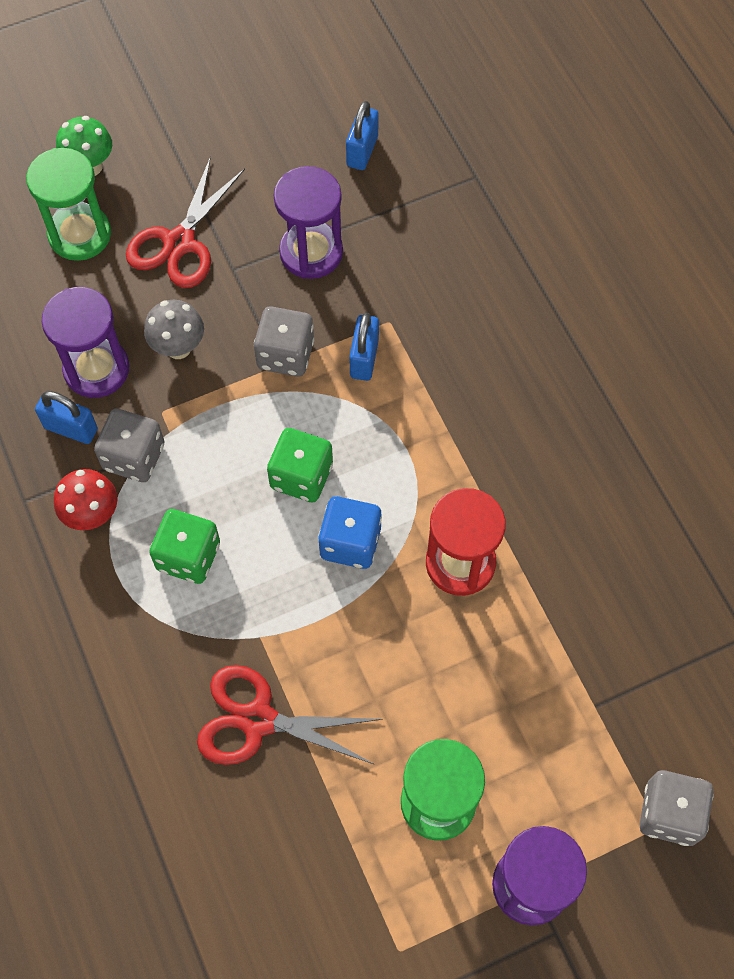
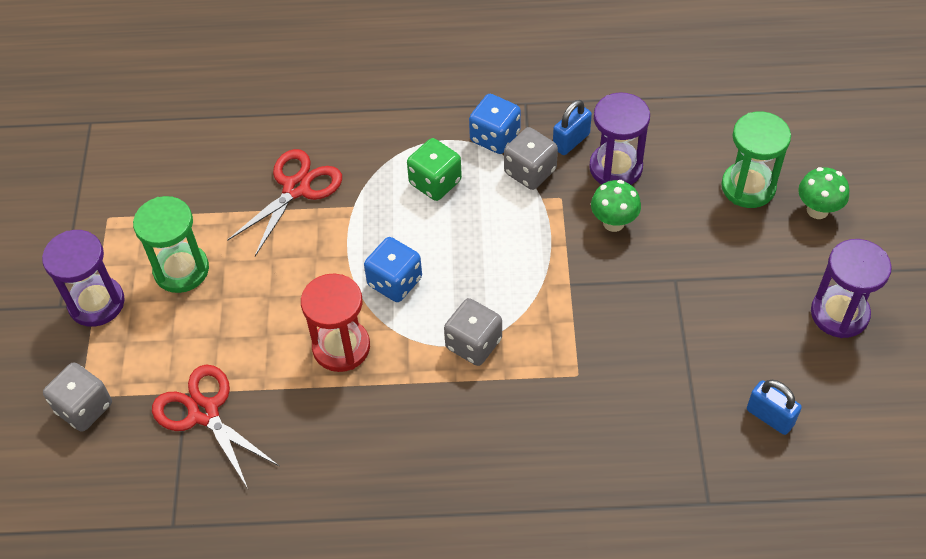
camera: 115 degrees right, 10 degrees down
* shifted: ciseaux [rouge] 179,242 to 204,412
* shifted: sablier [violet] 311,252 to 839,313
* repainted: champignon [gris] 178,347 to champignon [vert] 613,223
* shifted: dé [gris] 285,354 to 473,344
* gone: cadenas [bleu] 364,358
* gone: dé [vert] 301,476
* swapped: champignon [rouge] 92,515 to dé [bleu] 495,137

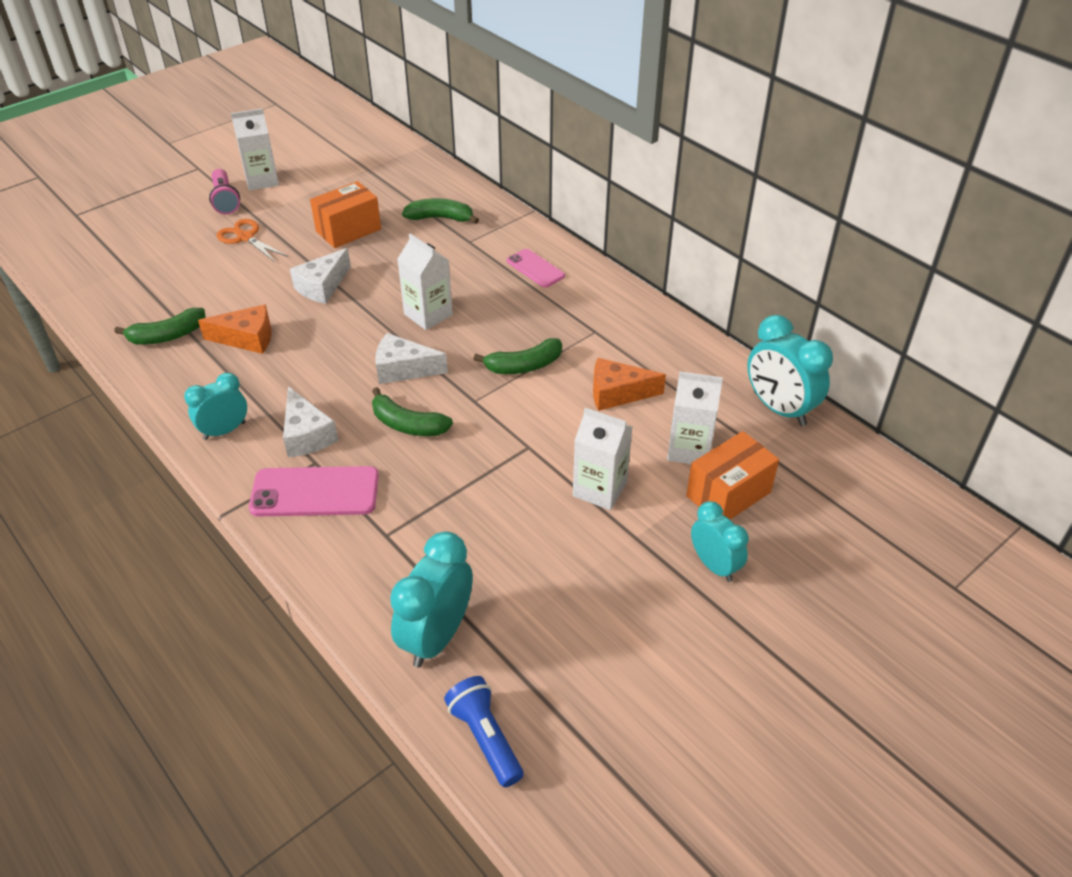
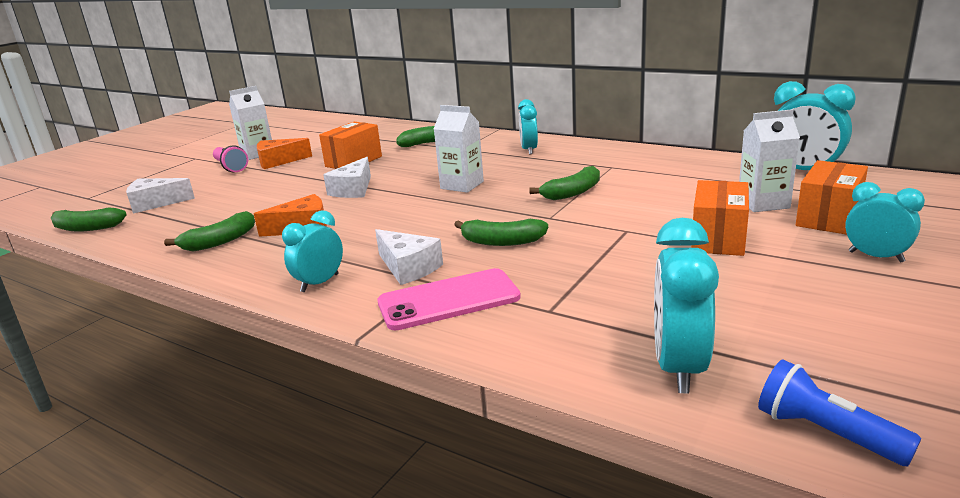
camera: 15 degrees left, 20 degrees down
* gone: ciseaux [orange] 246,237
* swapped: téléphone [rose] 535,268 to réveil [turquoise] 529,150
* shifted: fromage [blanc] 403,369 to 155,203
* shifted: fromage [orange] 617,393 to 278,161
* swapped: brique de lait [blanc] 600,489 to boîte [orange] 718,239
* new: banane [vert] 87,228

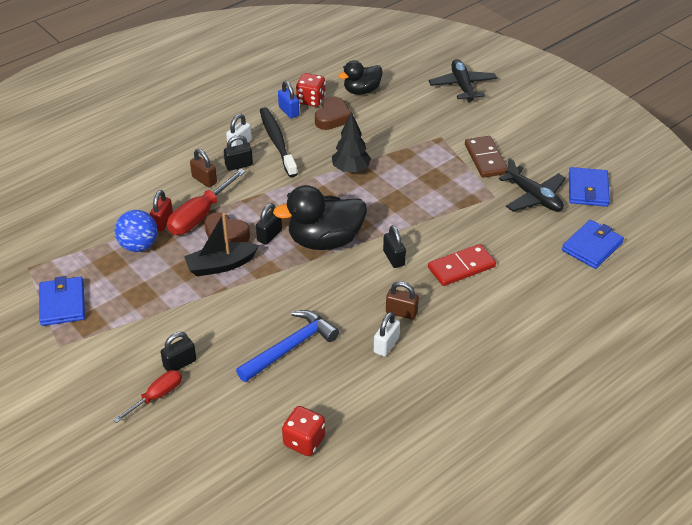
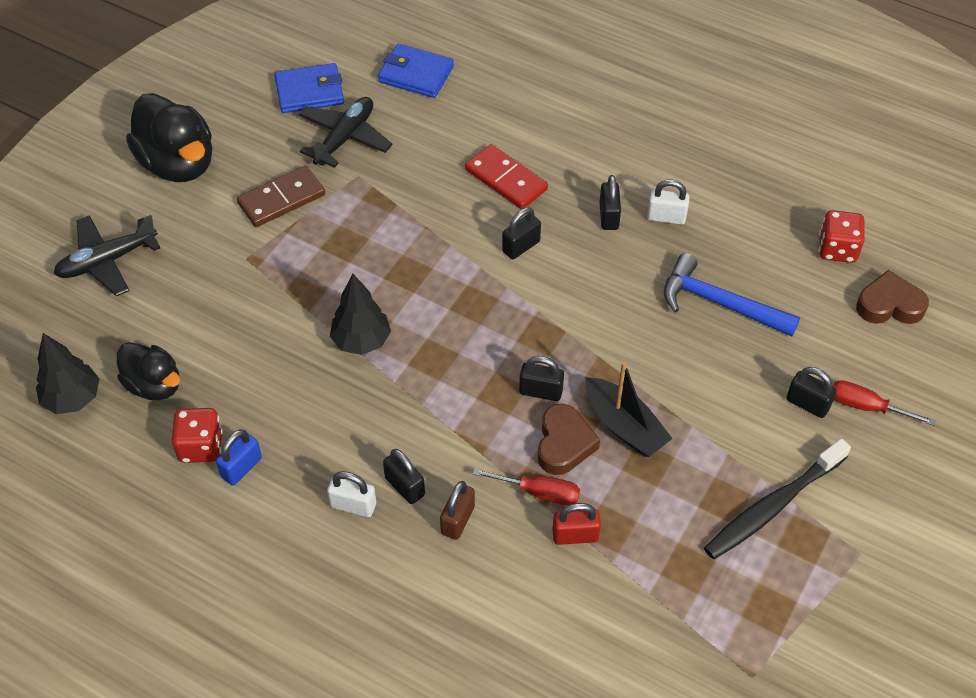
camera: 110 degrees left, 10 degrees up
* shifted: cœur [marron] 332,117 to 889,305
* shifted: brosse à dents [noir] 277,142 to 773,506
* scaled: tournevis [rouge] 200,215 = 538,492 x0.63
* shifted: canard [noir] 325,240 to 178,164
* gone: balle [bleu] 139,246
* gone: portefeuille [bleu] 62,304
* repainted: cadenas [marron] 401,312 to cadenas [noir] 609,216
* new: arbre [noir] 72,399

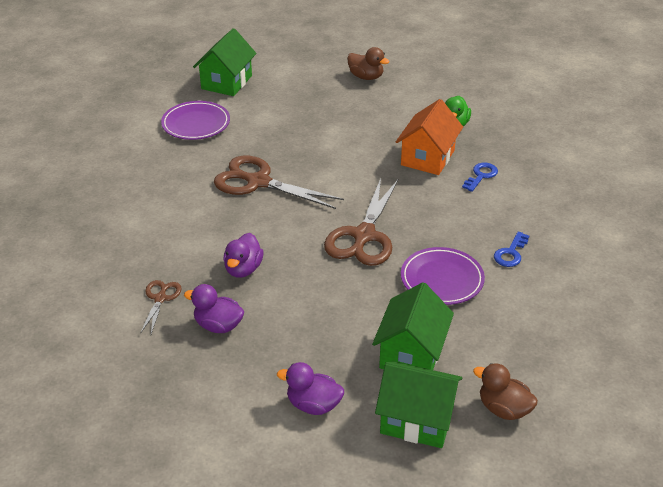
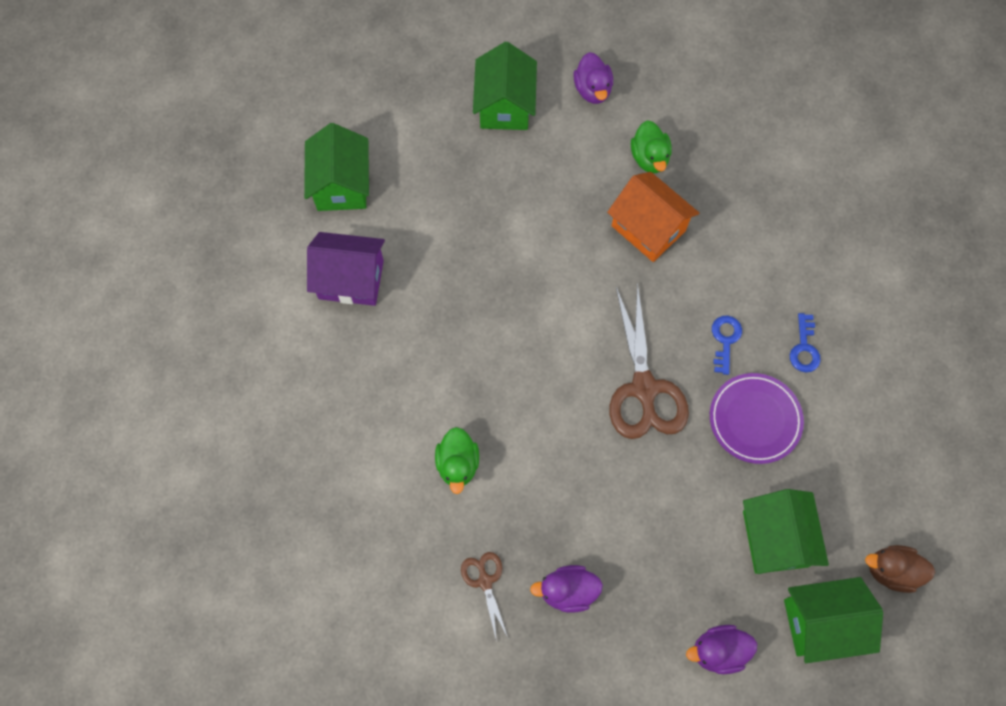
camera: 25 degrees left, 30 degrees up
* swapped: canard [marron] 366,77 to maison [vert] 505,106
* rotated: maison [orange] 428,158 = 648,228 45 degrees counterclockwise
* swapped: assiette [violet] 196,124 to maison [violet] 351,279
* gone: ciseaux [marron] 258,182
* shifted: clé [bleu] 481,176 to 725,340
* shifted: canard [violet] 243,269 to 592,90
* new: canard [vert] 458,464

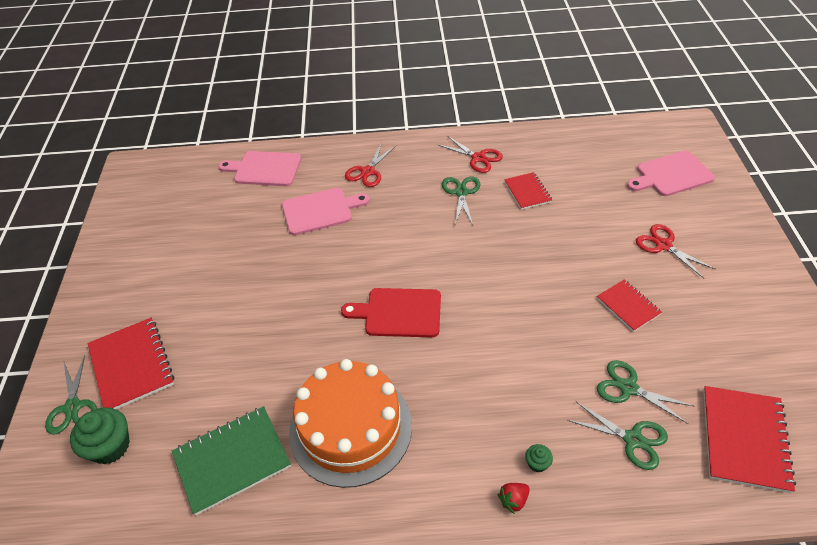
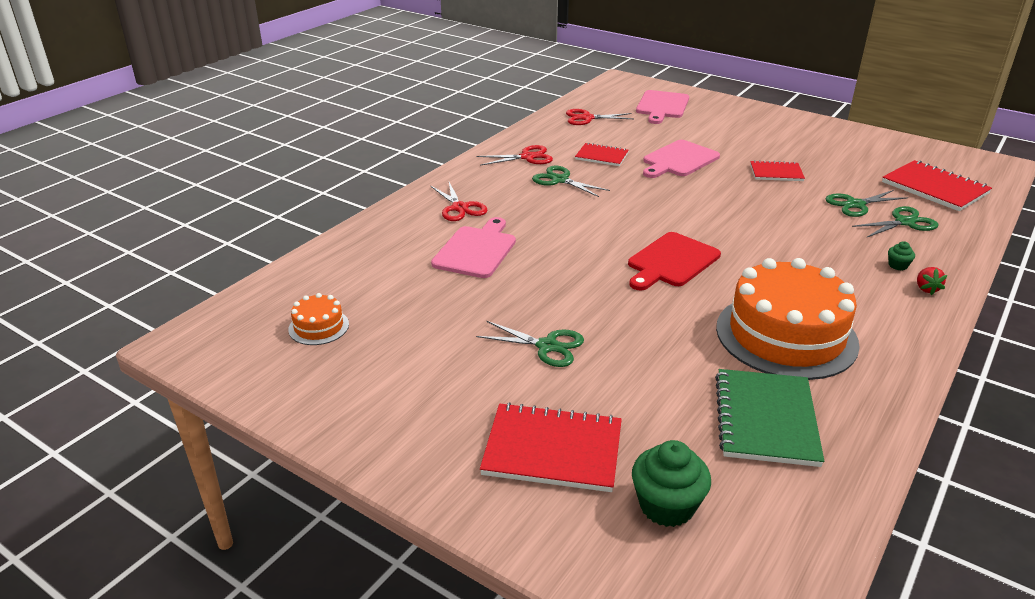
camera: 55 degrees left, 15 degrees down
* shifted: planche à découper [rose] 264,169 to 679,160
* shifted: ciseaux [rouge] 663,245 to 587,118
* shifted: ciseaux [vert] 73,407 to 547,346
* new: gâteau [orange] 318,327

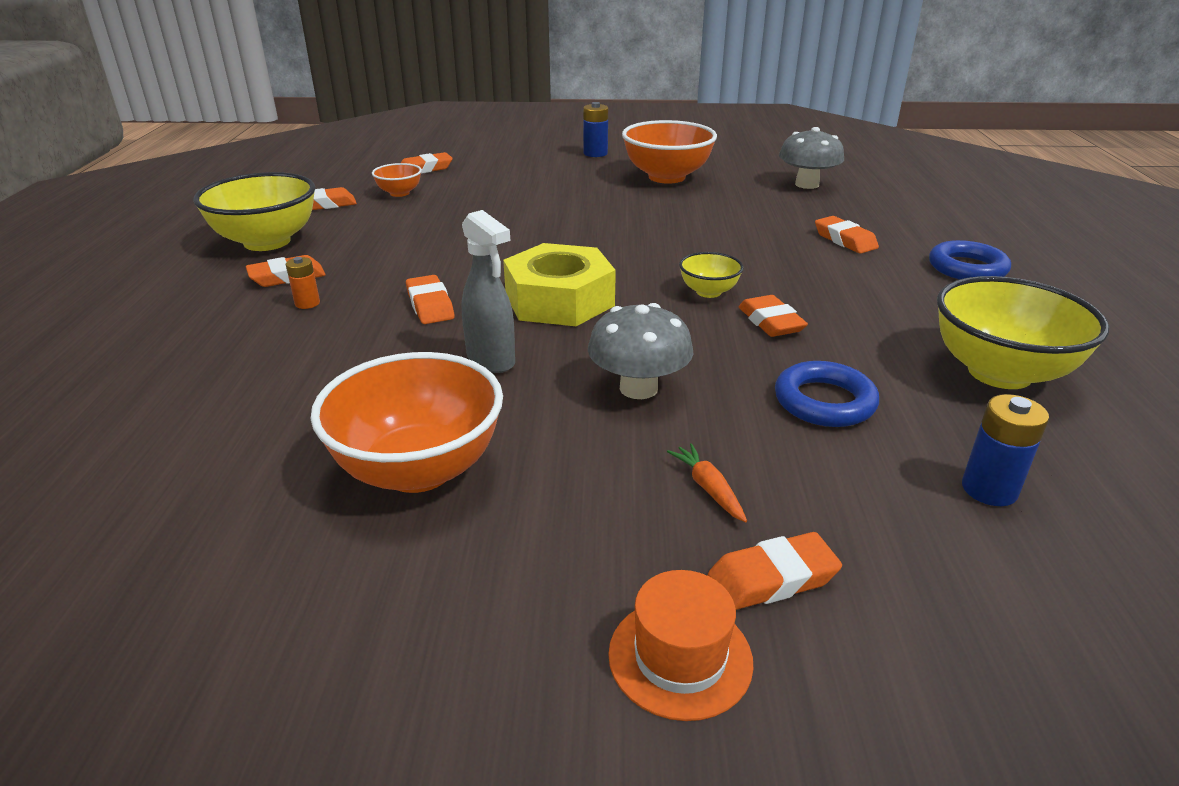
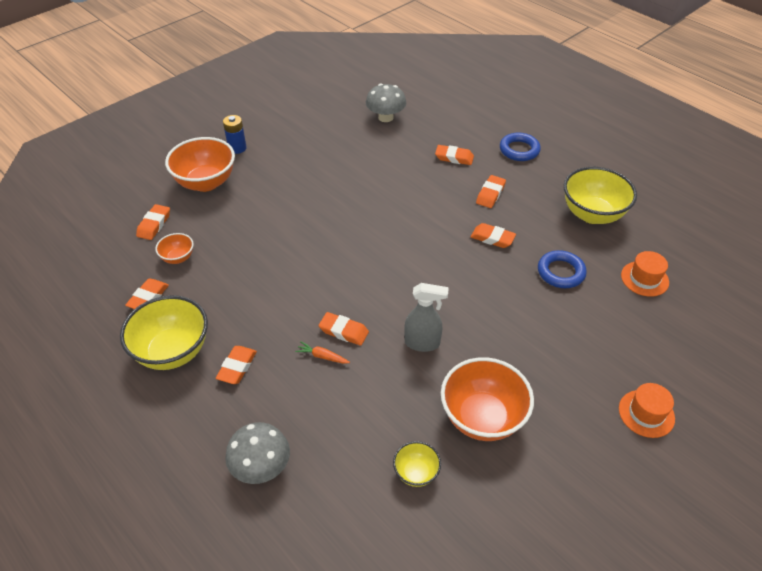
camera: 45 degrees left, 15 degrees up
* shifted: bol [orange] 667,177 to 206,182
* gone: écrou [jaune] 559,300
* shifted: bol [jaune] 708,292 to 416,473
* gone: pile [orange] 307,303
* shifted: champignon [gris] 638,388 to 261,467
* swapped: pile [bleu] 989,489 to chapeau [orange] 644,279
* shifted: carotte [orange] 708,488 to 322,356
* shifted: gomme [orange] 772,579 to 490,194

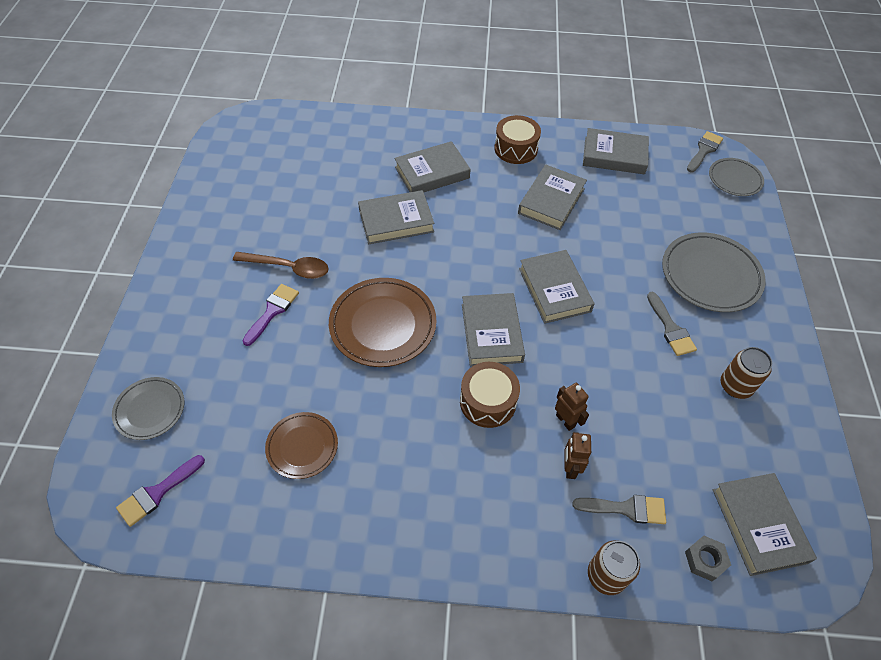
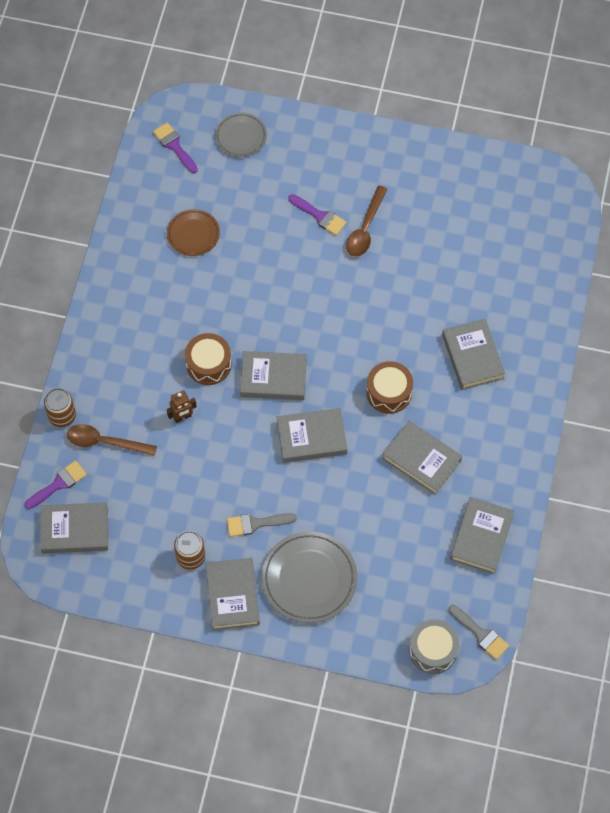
camera: 100 degrees right, 10 degrees up
* shifted: tambour [marron] 516,149 to 389,392
* swapped: assiette [gris] 734,179 to tambour [gris] 433,650
* shifted: livre [gris] 396,221 to 232,595
* gone: assiette [marron] 383,325
* gone: robot [marron] 570,468
* swapped: pinceau [gris] 626,508 to cuillère [marron] 105,442
* swapped: écrou [gris] 705,560 to pinceau [violet] 59,484

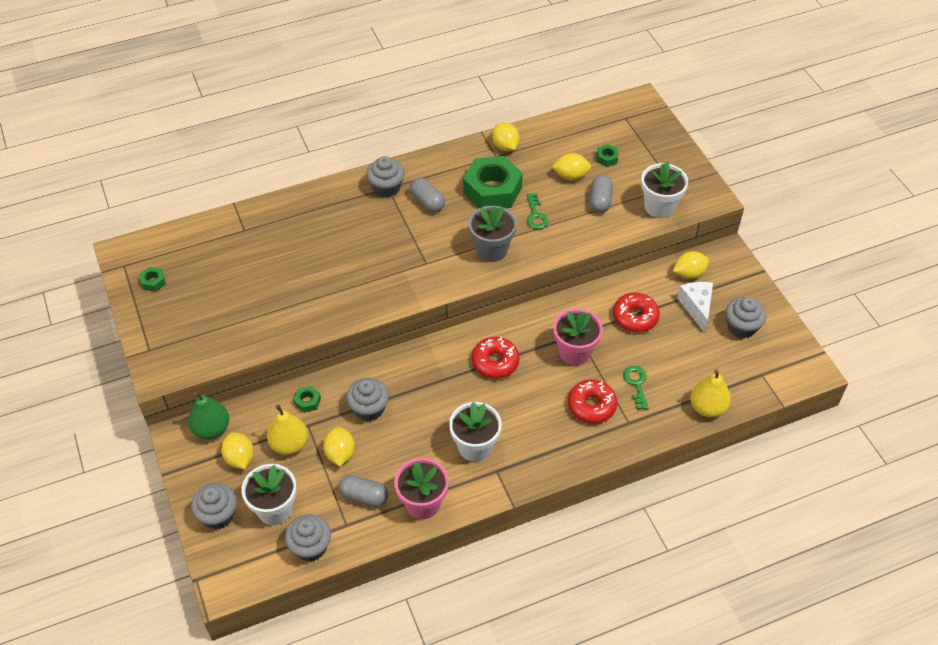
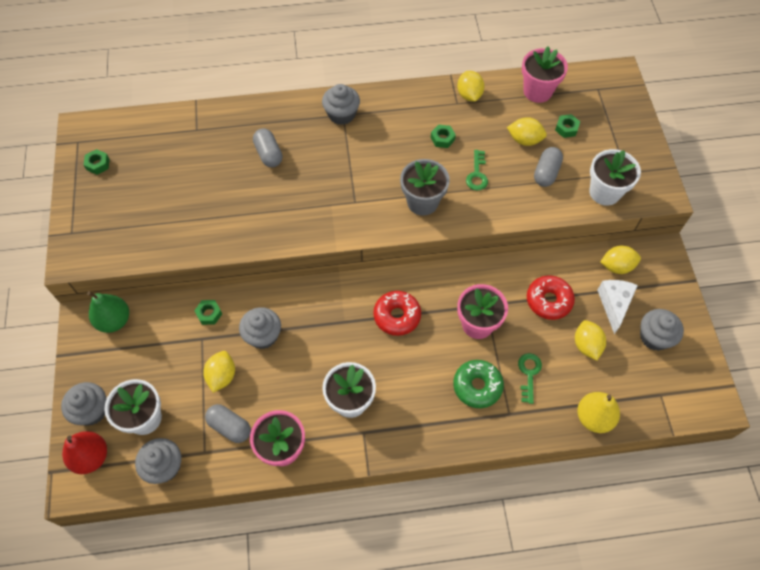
camera: 15 degrees right, 10 degrees up
* scaled: écrou [vert] 492,190 = 442,139 x0.41
* shifted: gélule [gris] 427,202 to 268,154
* repainted: beignet [rouge] 591,406 to beignet [vert] 477,386
* gone: poire [jaune] 289,444
* shifted: citron [jaune] 239,458 to 586,345
* new: pot de fleurs [rose] 537,91
* new: poire [rouge] 91,457

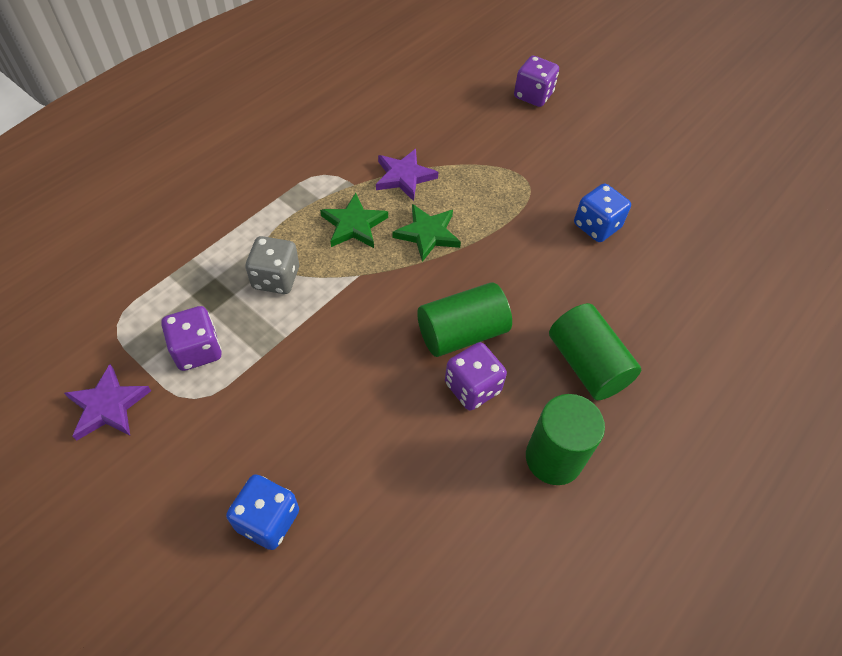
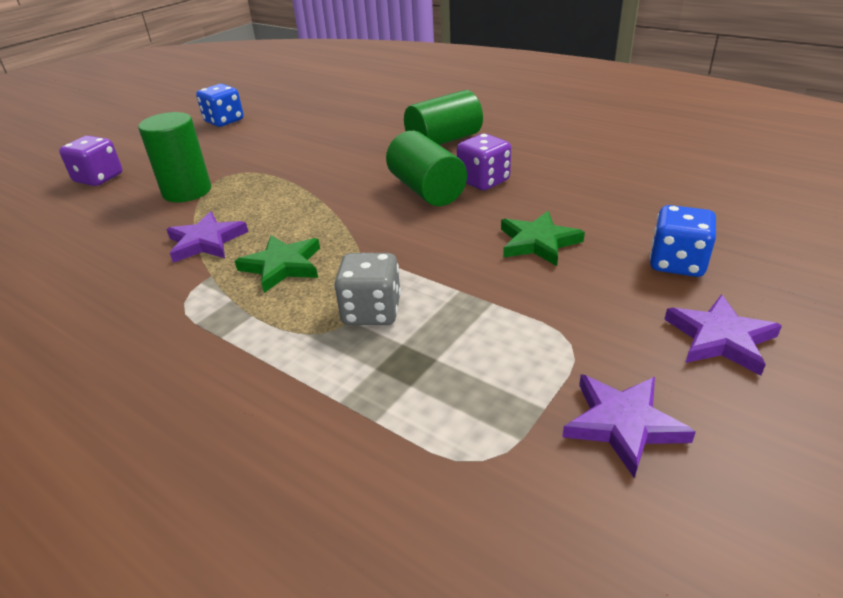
camera: 90 degrees left, 20 degrees down
* shifted: dé [bleu] 596,226 to 224,121
* shifted: étoile [vert] 427,234 to 538,242
* gone: dé [violet] 197,350
* shifted: cylindre [vert] 553,458 to 187,191
* new: étoile [violet] 720,338

